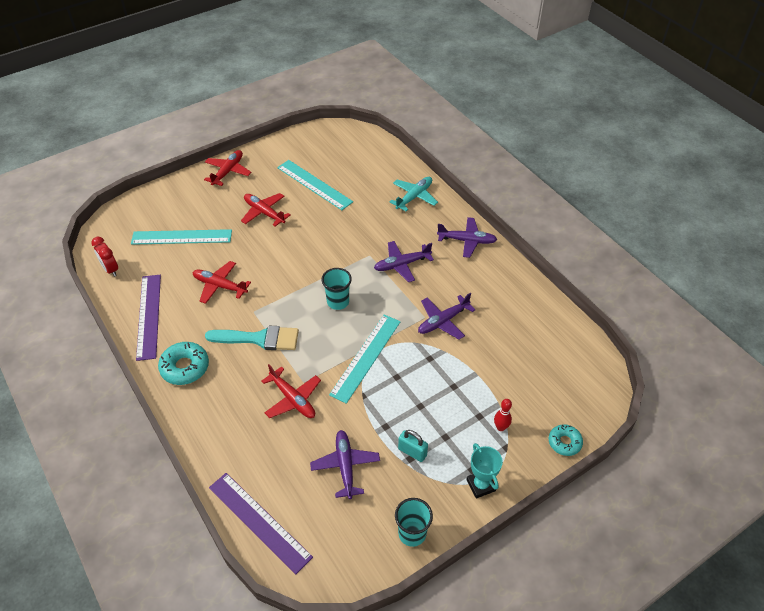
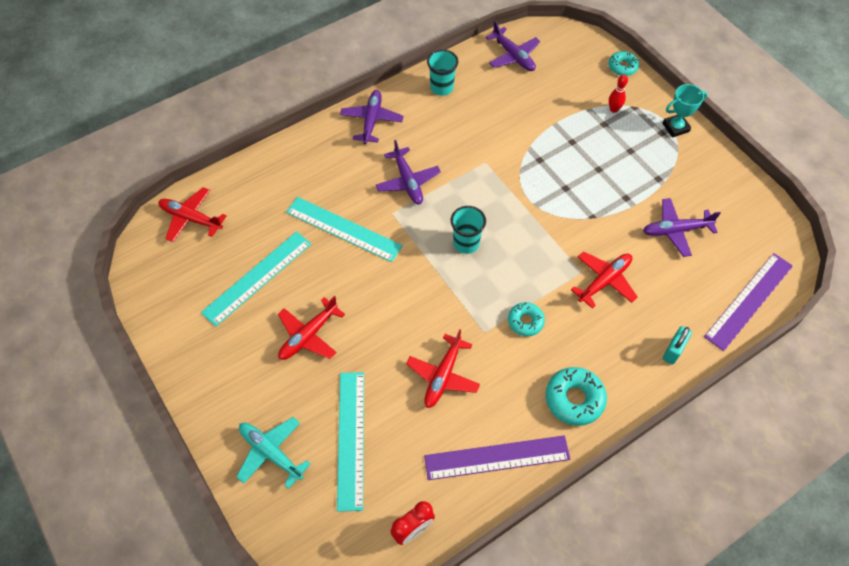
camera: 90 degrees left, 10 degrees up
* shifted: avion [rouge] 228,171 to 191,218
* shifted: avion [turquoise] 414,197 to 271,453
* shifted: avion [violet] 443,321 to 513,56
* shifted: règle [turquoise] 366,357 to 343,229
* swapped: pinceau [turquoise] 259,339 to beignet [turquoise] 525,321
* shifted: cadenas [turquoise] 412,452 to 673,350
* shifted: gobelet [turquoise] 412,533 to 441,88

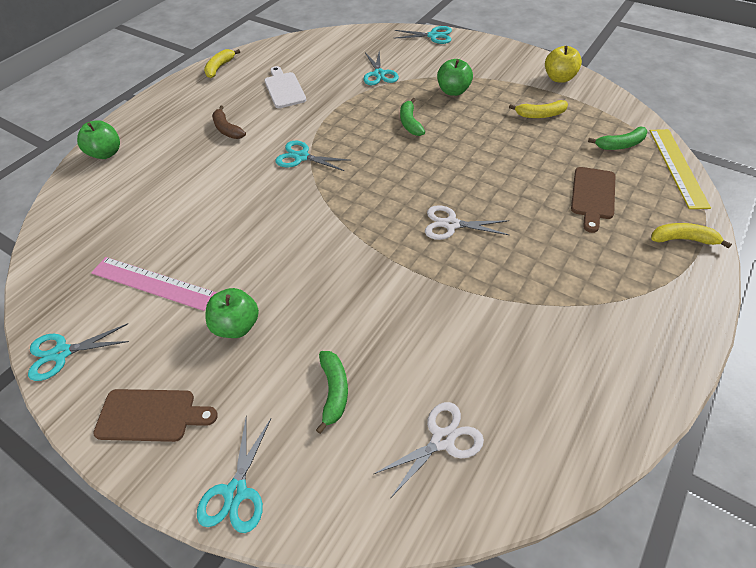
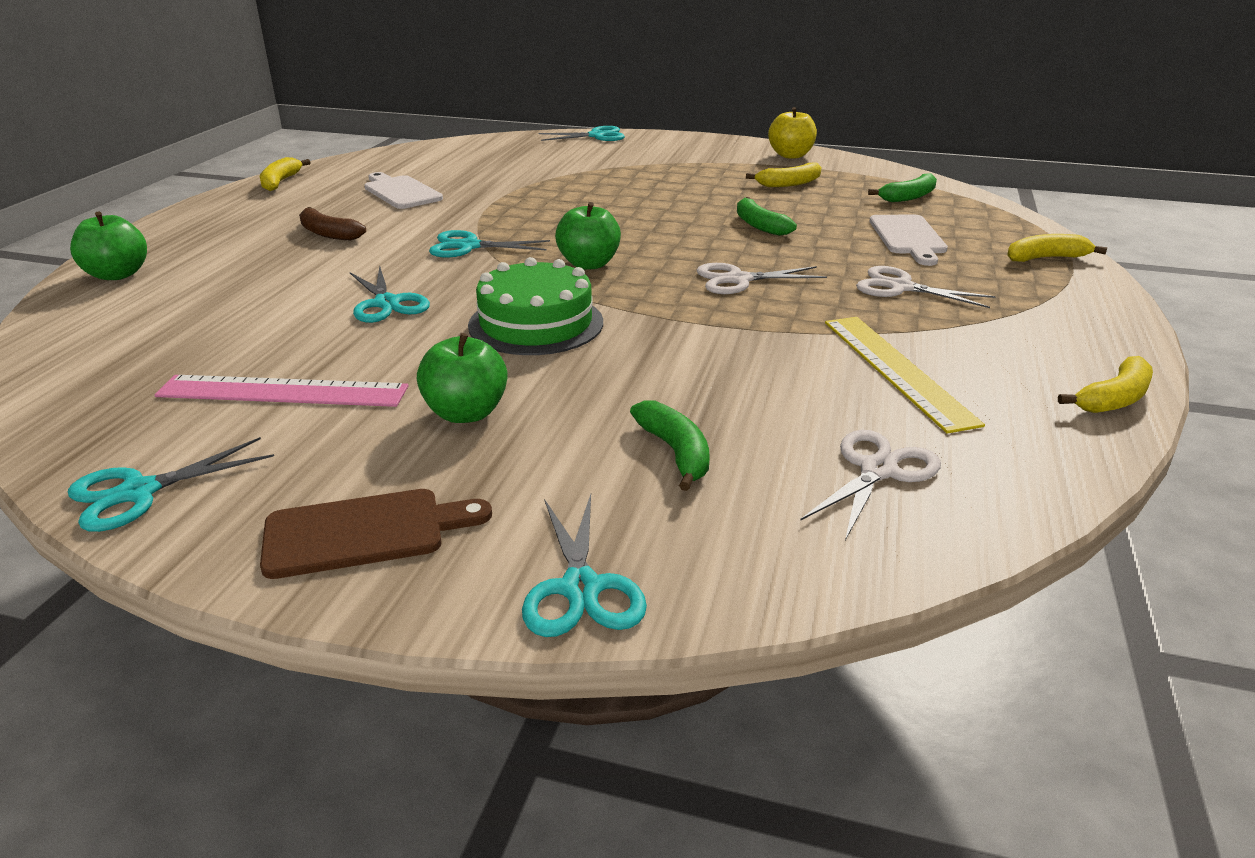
camera: 20 degrees left, 20 degrees down
* shifted: ciseaux [turquoise] 379,74 to 387,303
* shifted: pomme [vert] 453,91 to 589,264
* shifted: banane [vert] 410,123 to 759,225
* shifted: règle [jaune] 677,167 to 896,370
* repainted: planche à découper [marron] 593,195 to planche à découper [blanc] 908,237
* new: gâteau [vert] 536,323
* new: ciseaux [blanc] 900,287
* new: banane [jaune] 1114,399

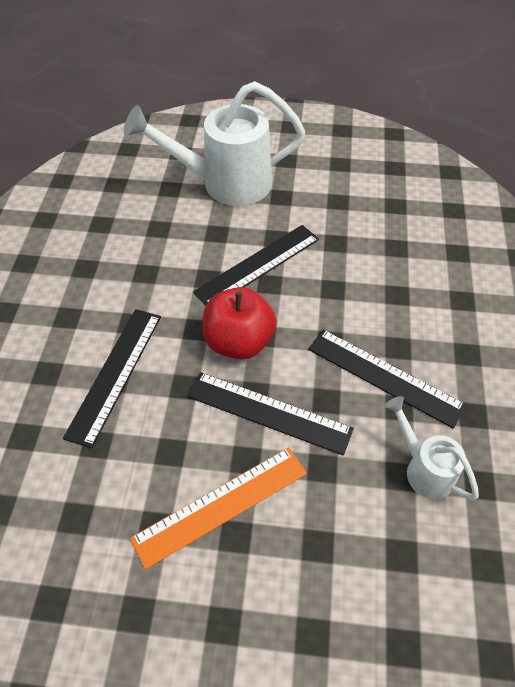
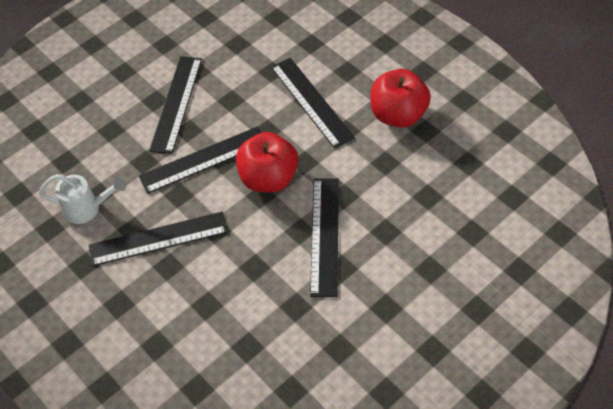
camera: 135 degrees right, 0 degrees up
* gone: arrosoir [blanc] 224,184
* repainted: règle [orange] 221,505 to règle [noir] 176,104
* new: pomme [rouge] 398,115

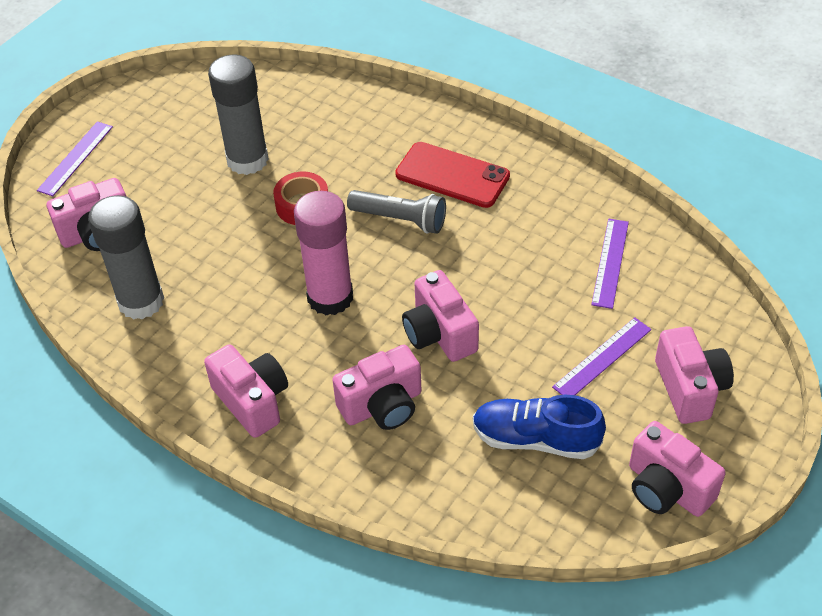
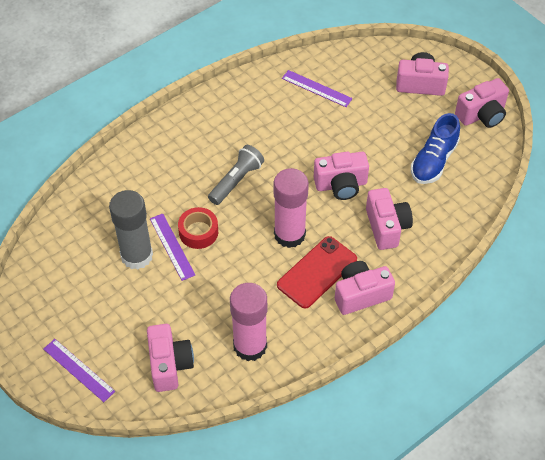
camera: 75 degrees left, 5 degrees up
* shifted: téléphone [rouge] 452,175 to 317,272
* repainted: bâton de colle [gris] 141,301 to bâton de colle [rose] 250,346
* shifted: règle [violet] 602,358 to 172,246

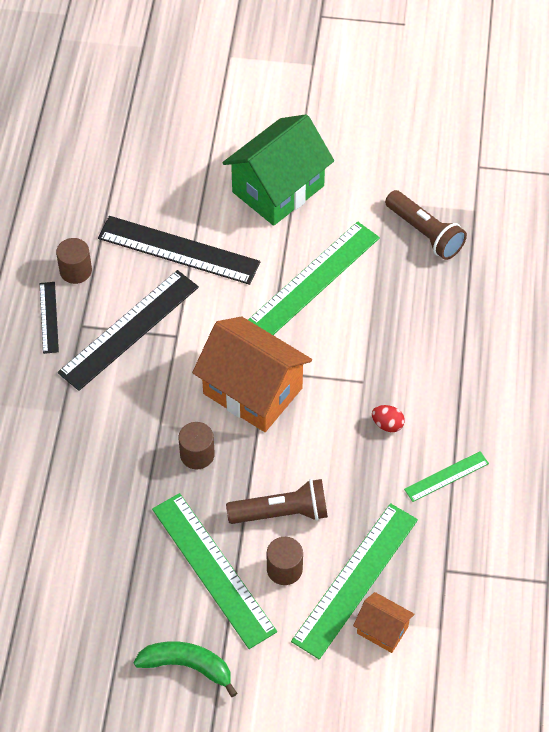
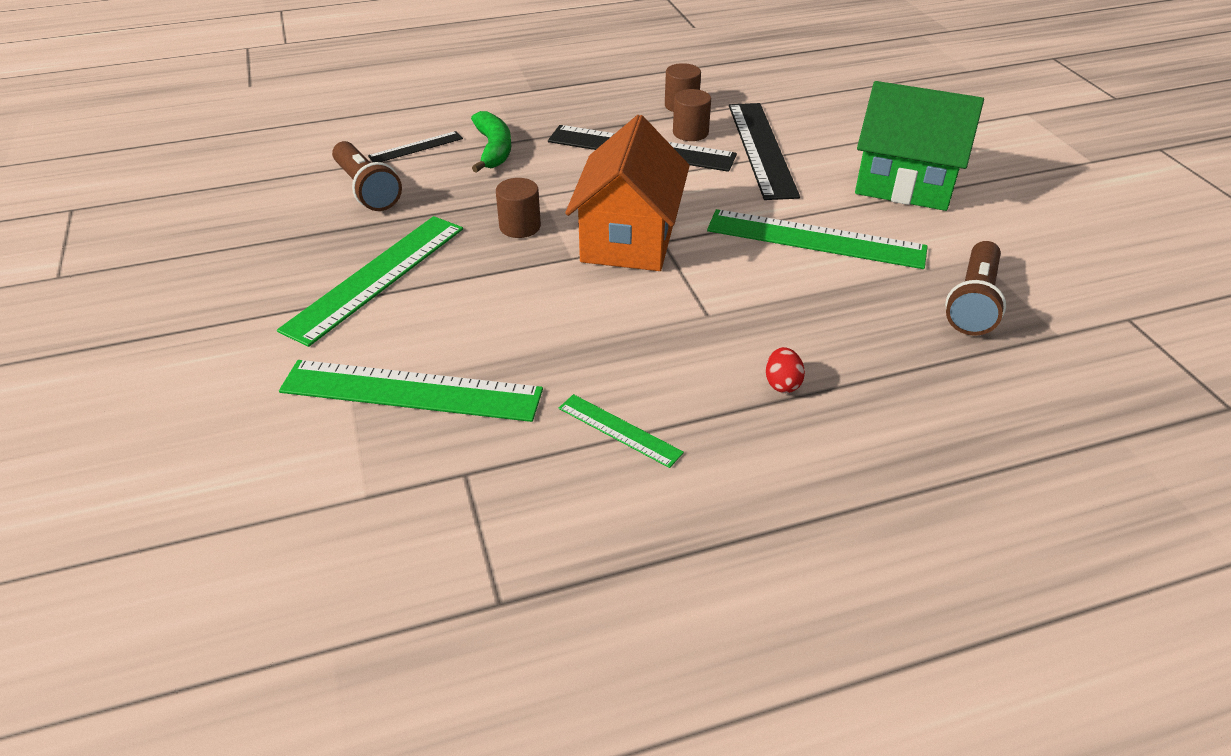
camera: 65 degrees right, 15 degrees down
* shifted: règle [noir] 49,317 to 416,147
* shifted: œuf [rouge] 387,424 to 782,384
* shifted: lampe de poche [marron] 282,513 to 366,189
* shifted: cylindre [marron] 284,569 to 690,133
* gone: maison [orange] 382,630
* shifted: banane [vert] 187,666 to 493,149

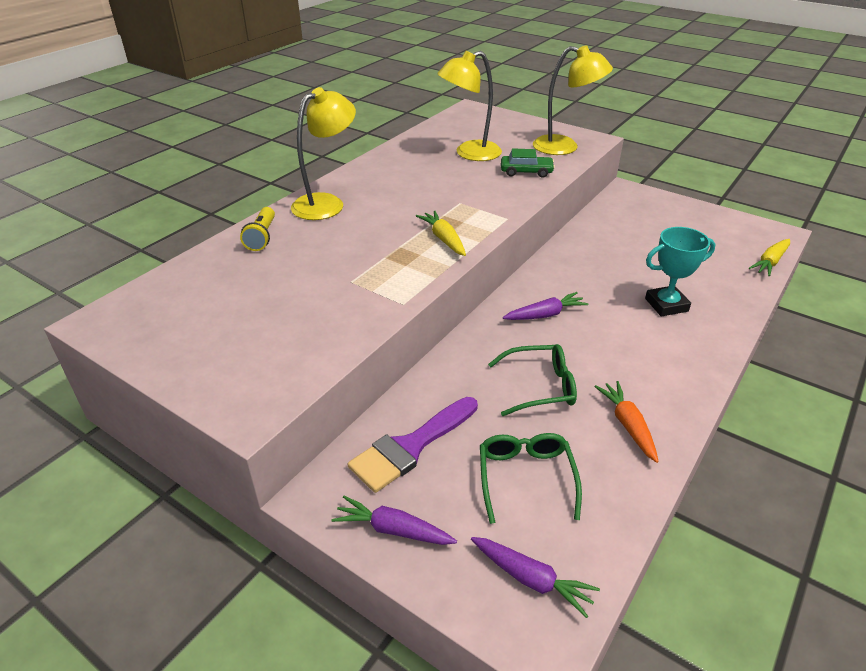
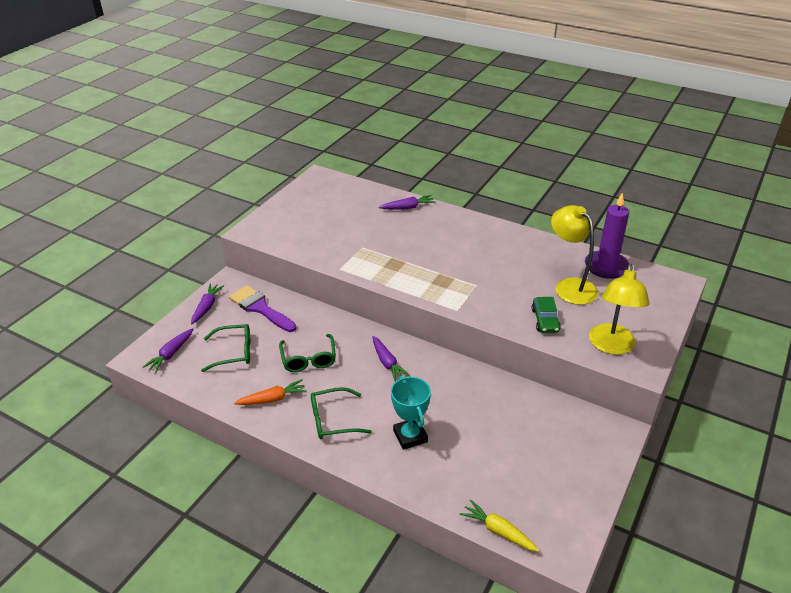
camera: 85 degrees right, 0 degrees up
* gone: lampe [jaune] 326,203
* swapped: lampe de poche [jaune] 262,237 to carotte [violet] 407,207
* gone: carotte [jaune] 444,239
* new: bougie [violet] 606,267
* new: lunettes [vert] 332,420

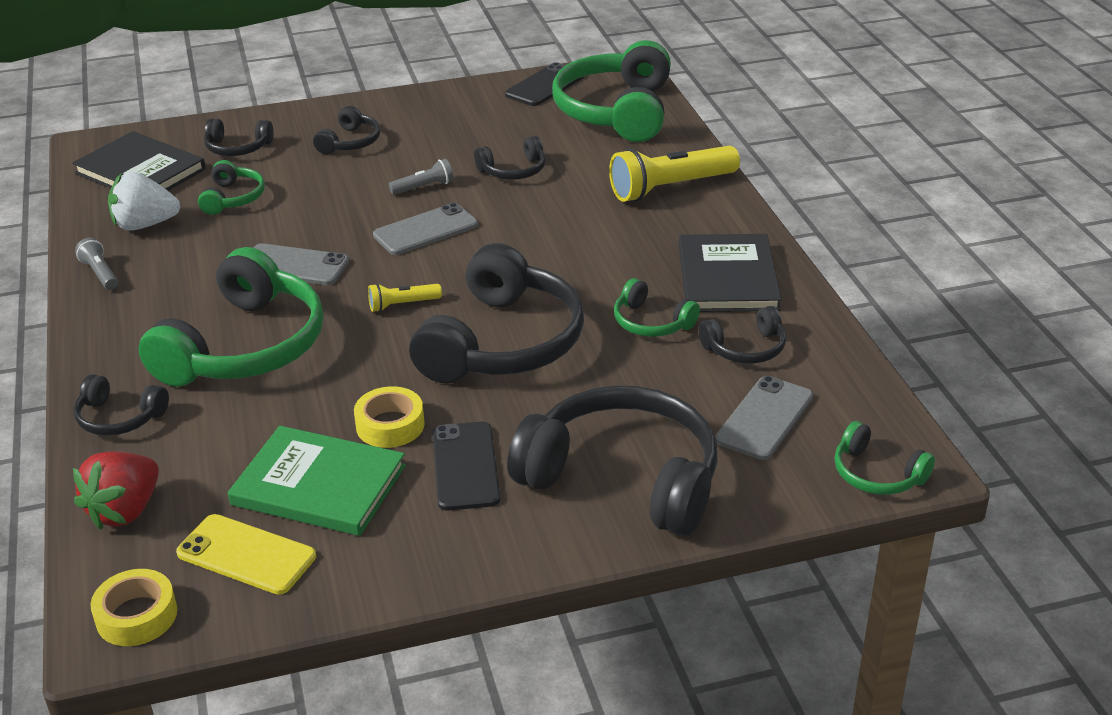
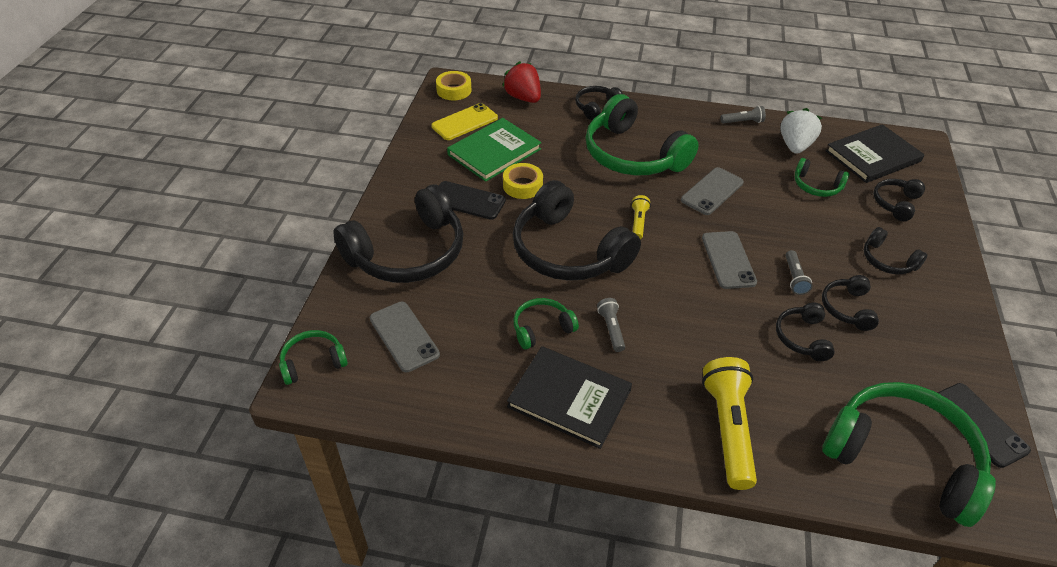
camera: 115 degrees right, 10 degrees up
* shifted: casque audio [noir] 745,348 to 847,308
* new: lampe de poche [gris] 611,329

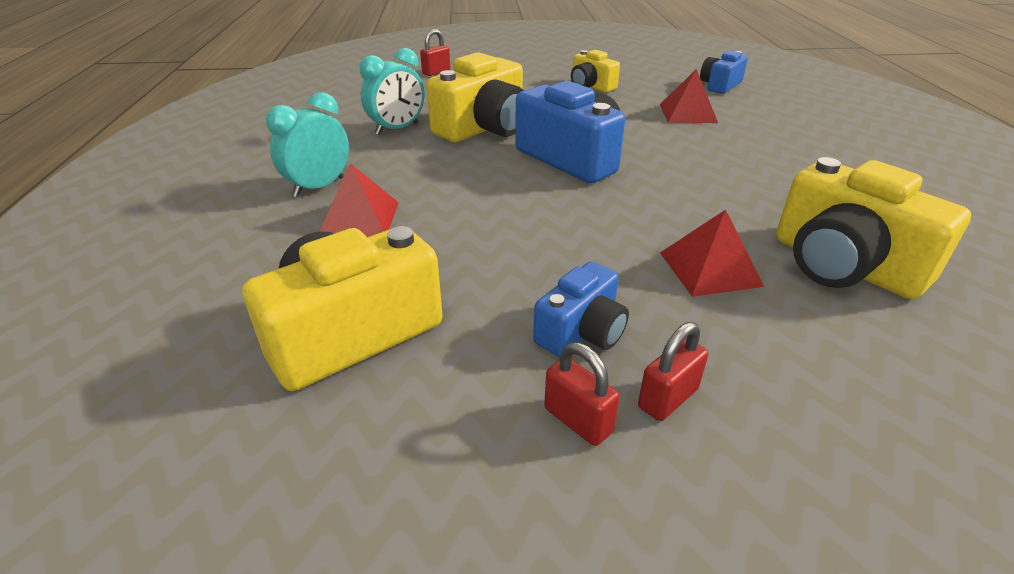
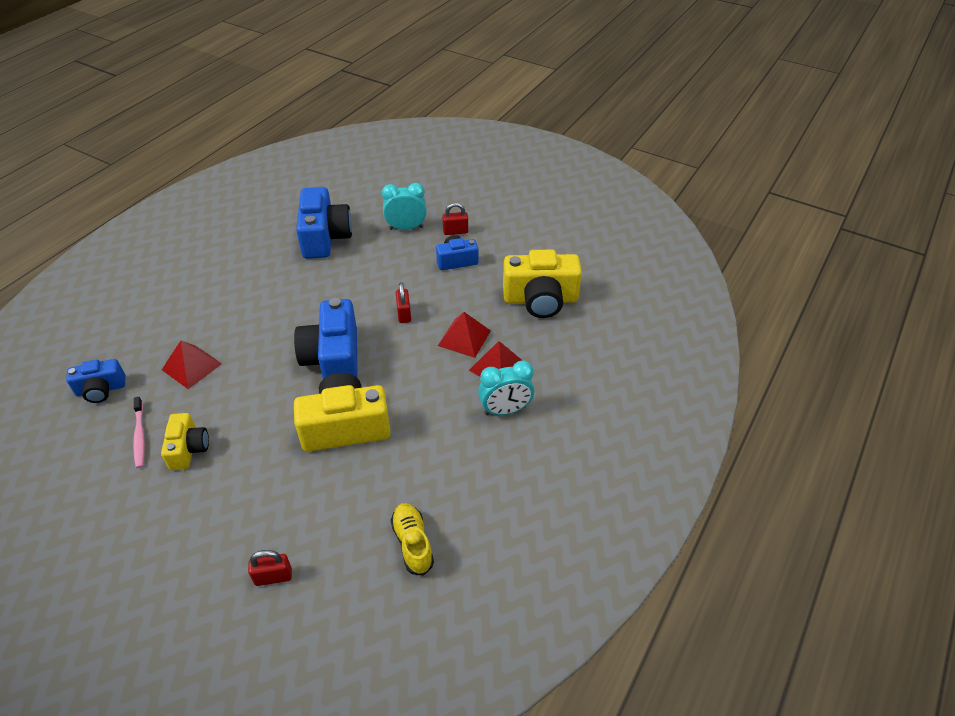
camera: 145 degrees left, 10 degrees up
* shifted: réveil [turquoise] 397,129 to 406,228
* repainted: appareil photo [jaune] 843,265 to appareil photo [bleu] 325,237
* shifted: pyramide [rouge] 710,268 to 464,338
* shifted: cadenas [rouge] 578,420 to 404,314
* new: brosse à dents [rose] 140,436
* new: chaussure [jaune] 412,543

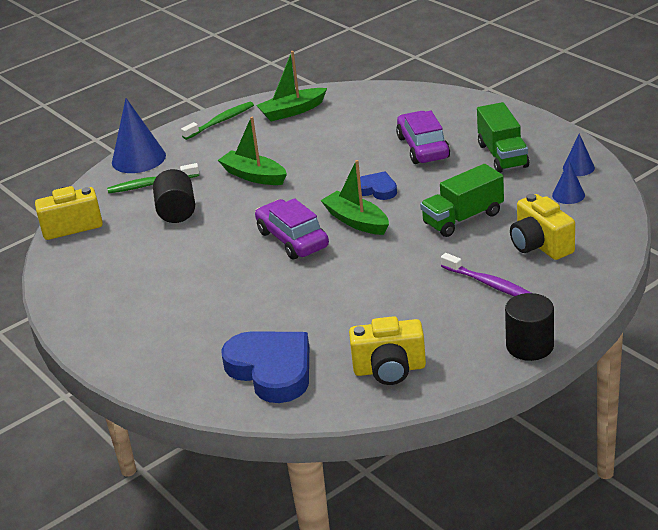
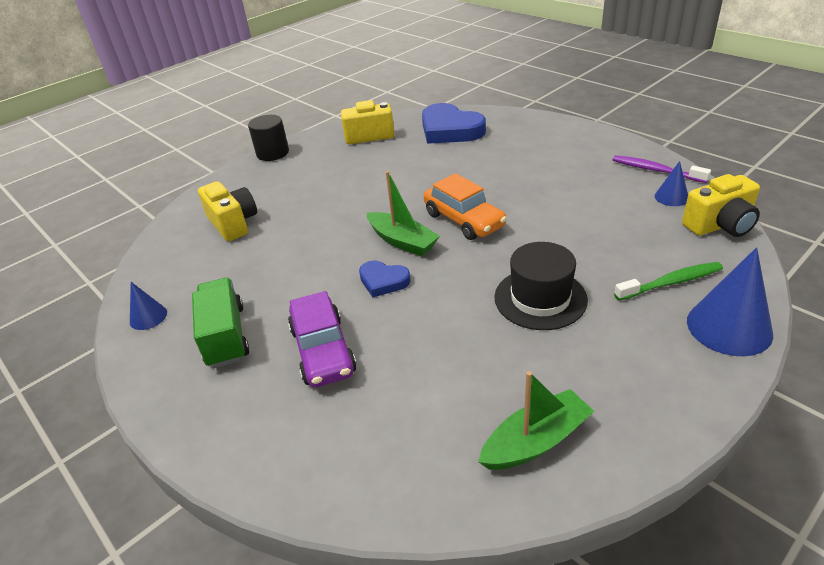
camera: 175 degrees right, 5 degrees up
* gone: brosse à dents [vert] 220,121
* swapped: bateau [vert] 254,176 to chapeau [noir] 540,298
* shifted: cône [bleu] 568,195 to 671,197
* gone: camion [vert] 463,218
* gone: cylindre [noir] 177,212
* repainted: voiture [violet] 292,239 to voiture [orange] 464,220
* shifted: brosse à dents [violet] 489,284 to 656,170

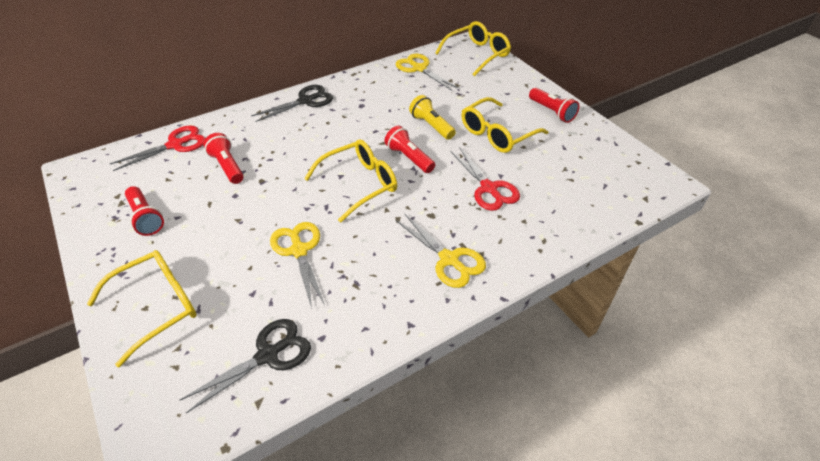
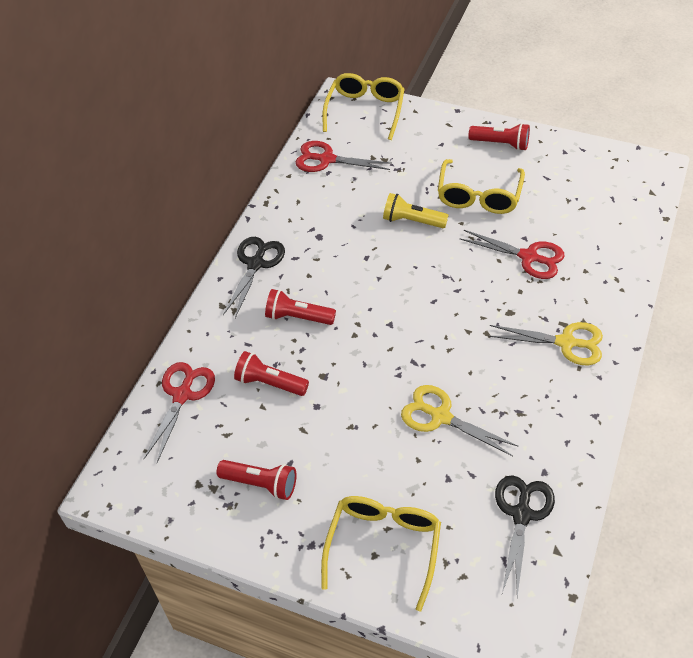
camera: 35 degrees left, 5 degrees up
* repainted: ciseaux [jaune] 419,68 to ciseaux [rouge] 327,159
* shifted: lampe de poche [rouge] 409,158 to 298,317
* gone: lunettes [jaune] 360,184

